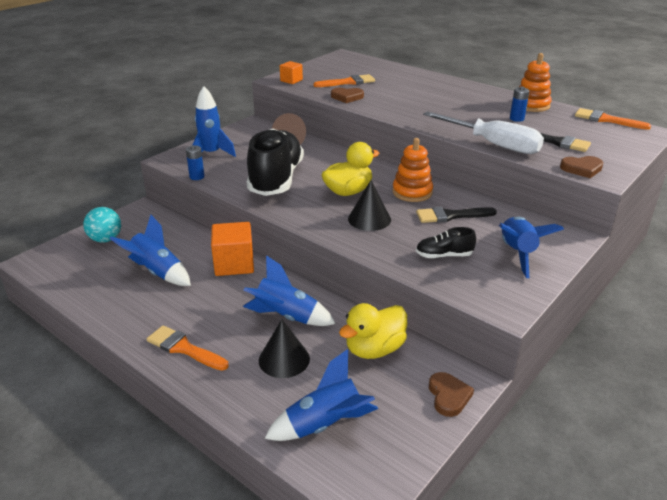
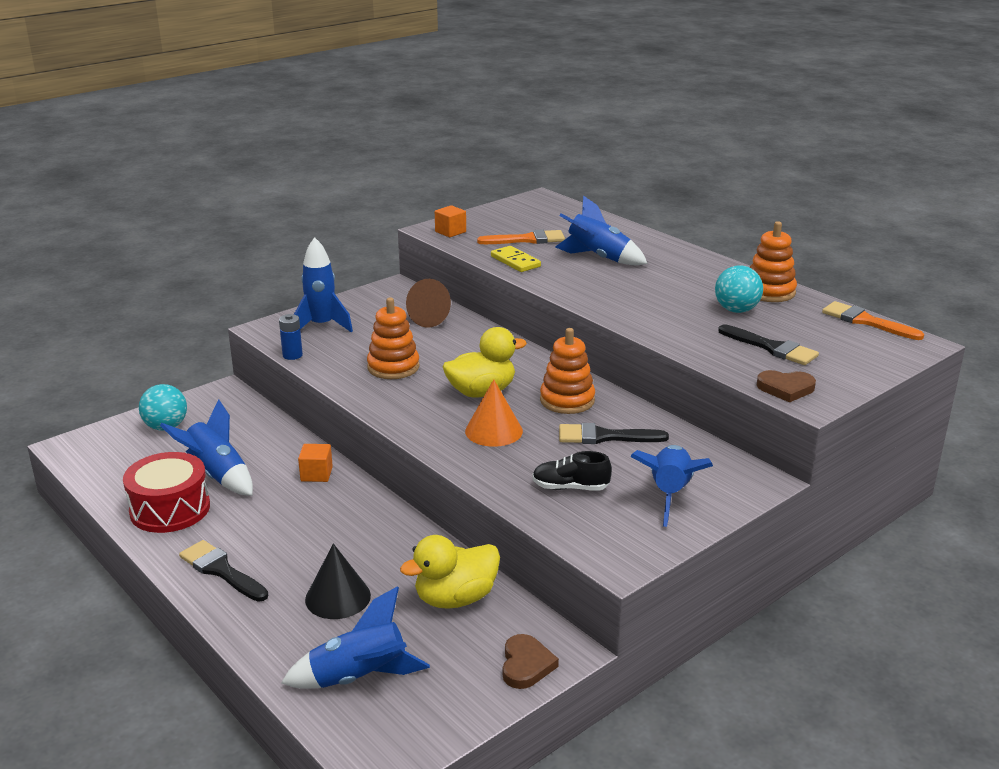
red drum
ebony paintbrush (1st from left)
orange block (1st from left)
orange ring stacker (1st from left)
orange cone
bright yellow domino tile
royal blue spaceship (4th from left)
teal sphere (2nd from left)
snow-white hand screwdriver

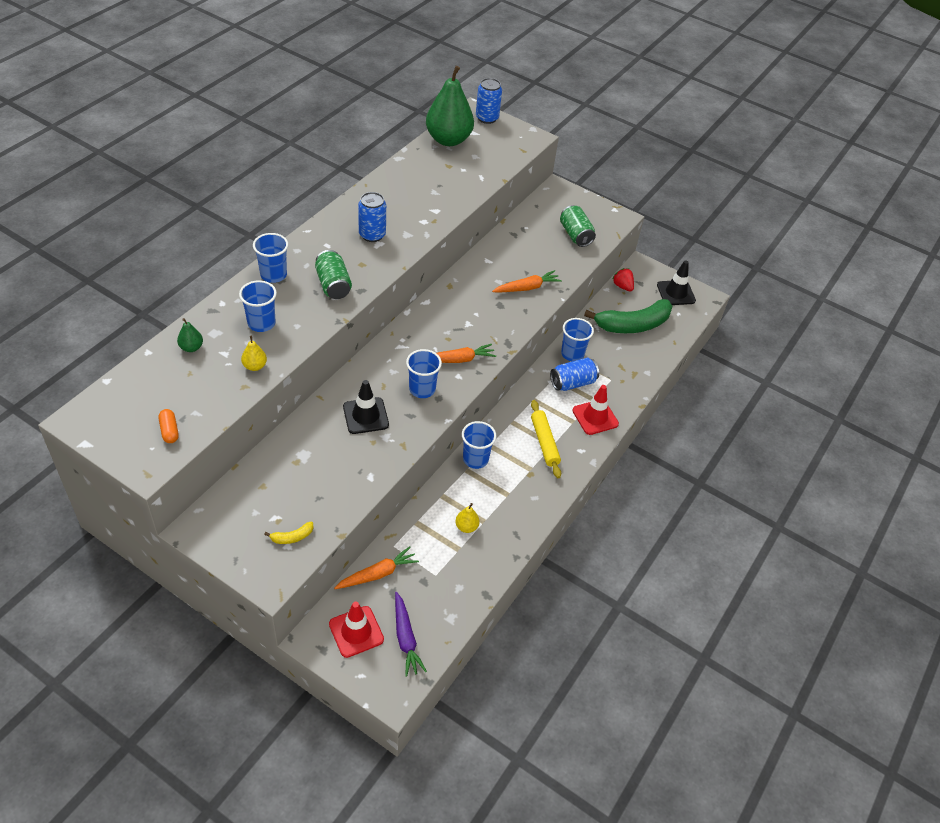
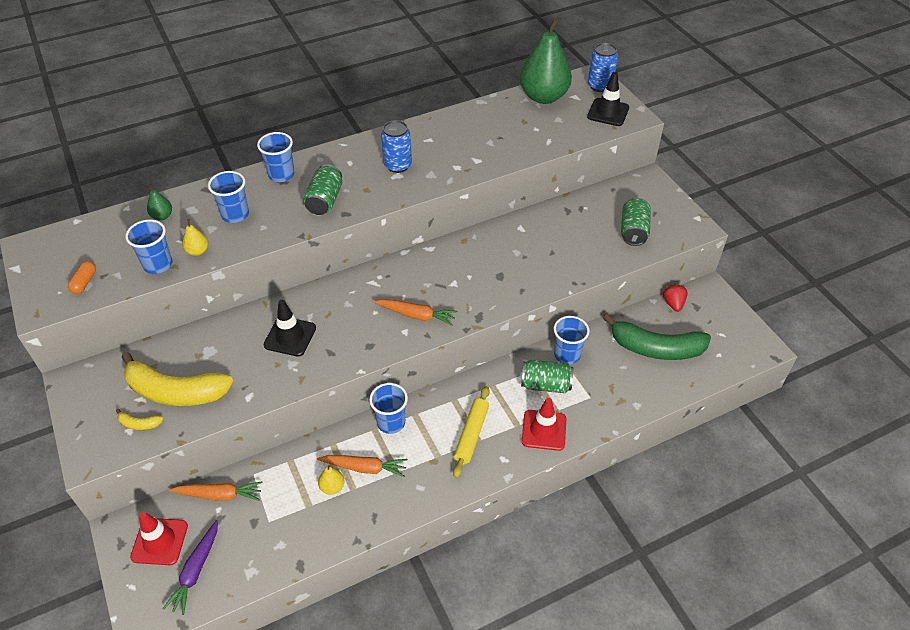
bright yellow banana fruit (2nd from left)
royal blue cup (1st from left)
orange toy carrot (2nd from left)
leaf-green can (2nd from left)
ebony safety cone (2nd from left)

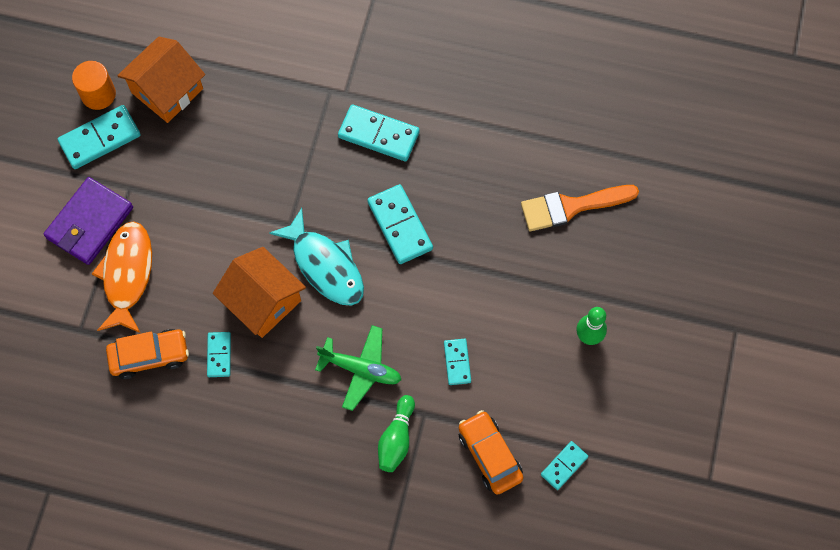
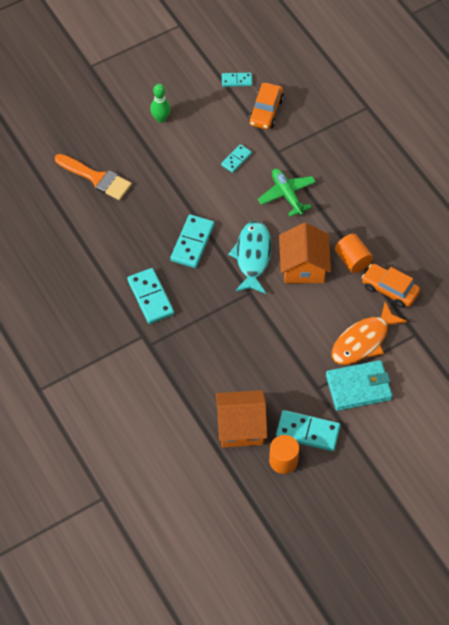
teal card wallet
orange cylinder (2nd from left)
leaf-green tenpin (1st from left in the first image)

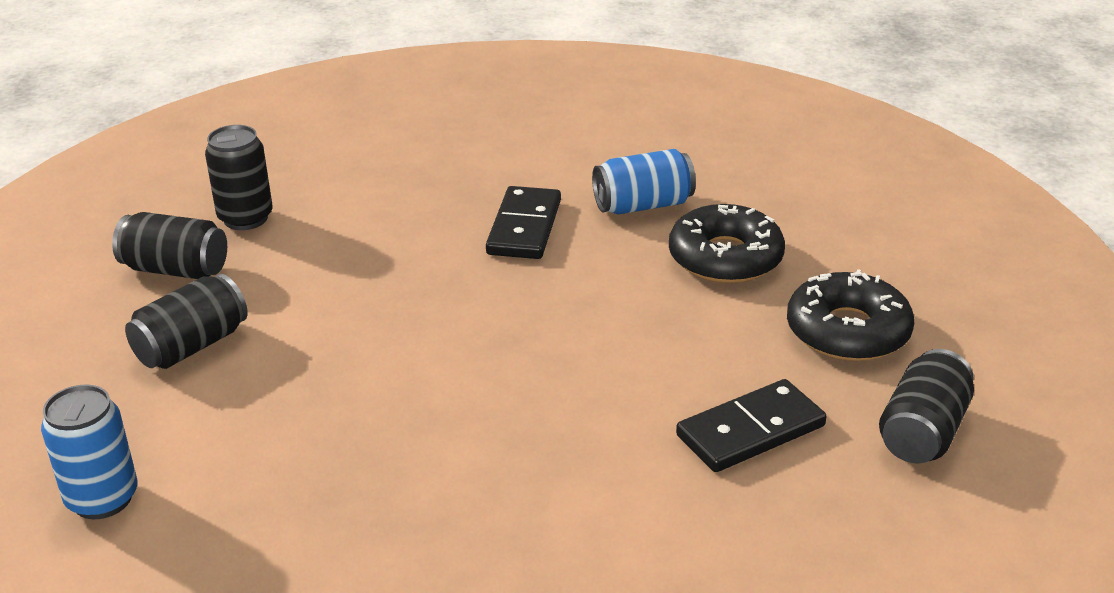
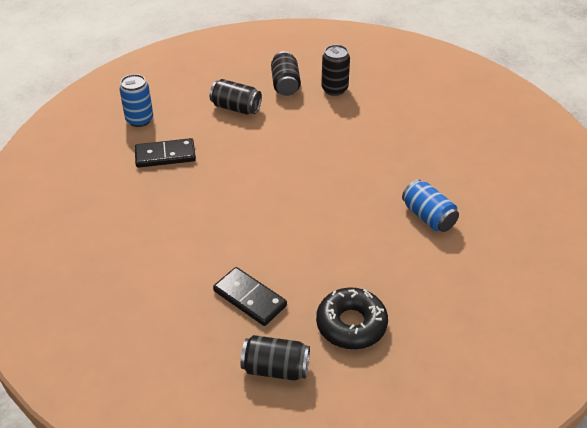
ebony domino tile (1st from left)
ebony donut (1st from left in the first image)

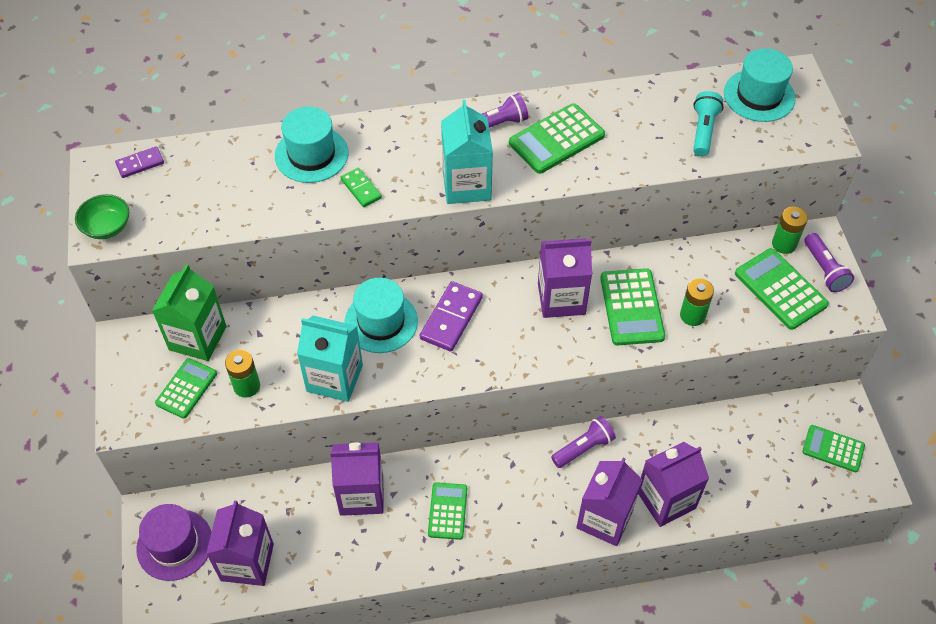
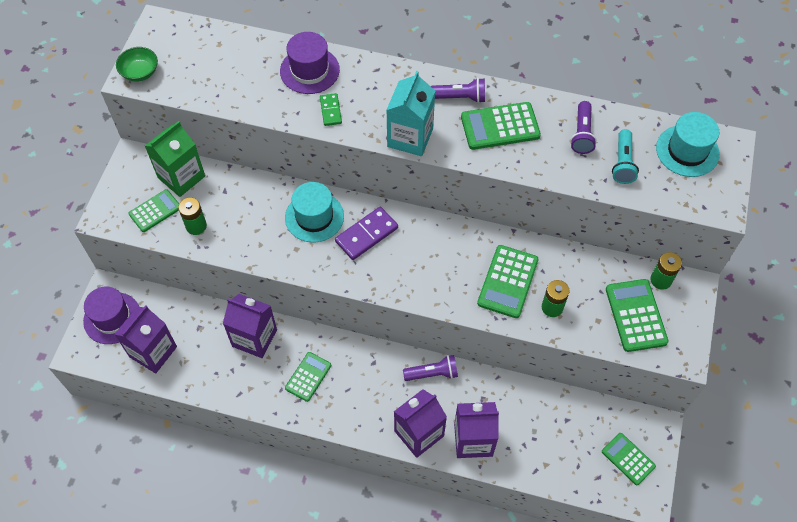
purple top hat (2nd from left)
purple pocket torch (3rd from left)
teal pocket torch
purple domino tile (1st from left in the first image)
teal juice carton (1st from left in the first image)
purple juice carton (3rd from left in the first image)

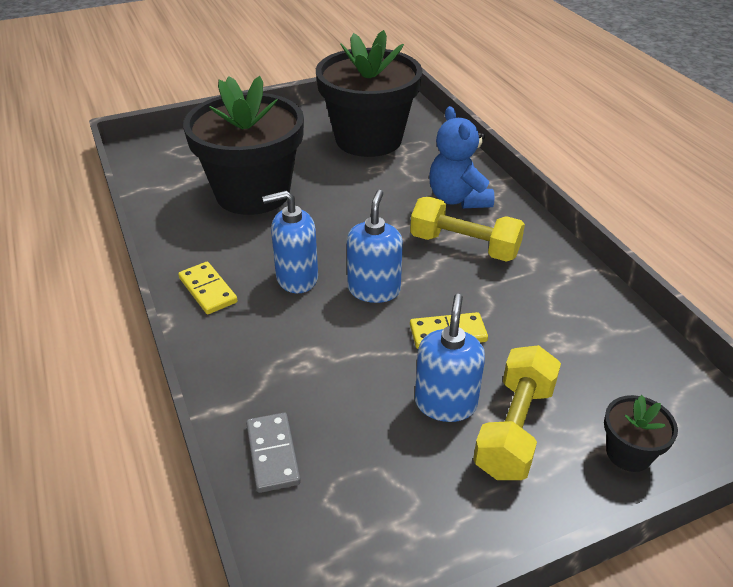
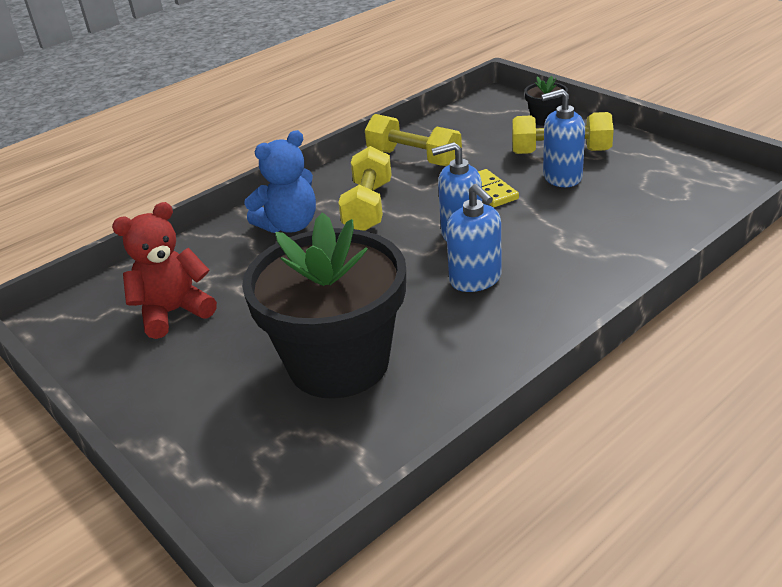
red stuffed bear
bright yellow dumbbell (2nd from left)
bright yellow domino tile (1st from left in the first image)
gray domino tile

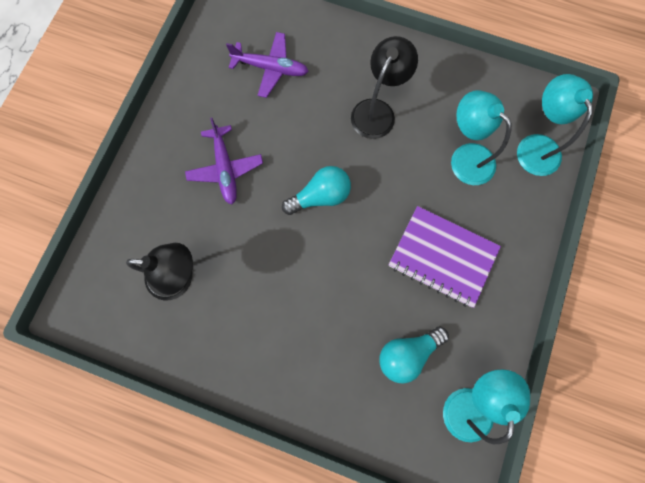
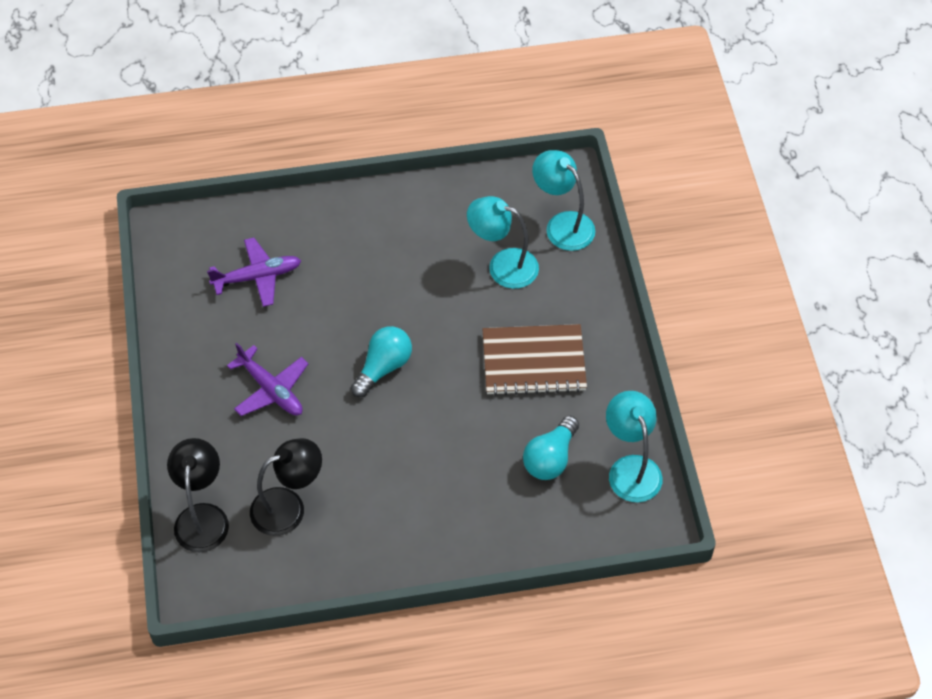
ebony lamp (1st from left)
brown exercise book

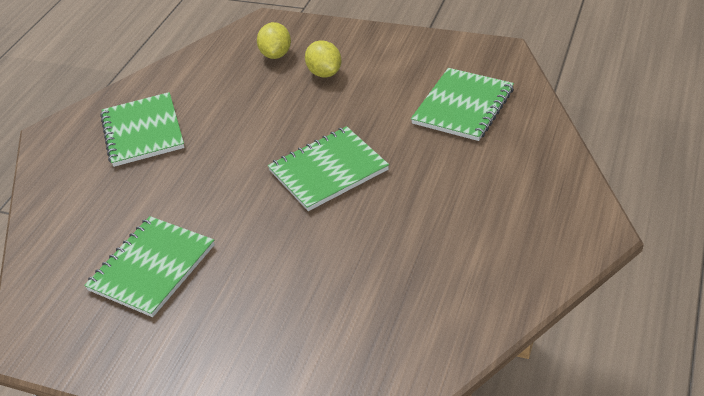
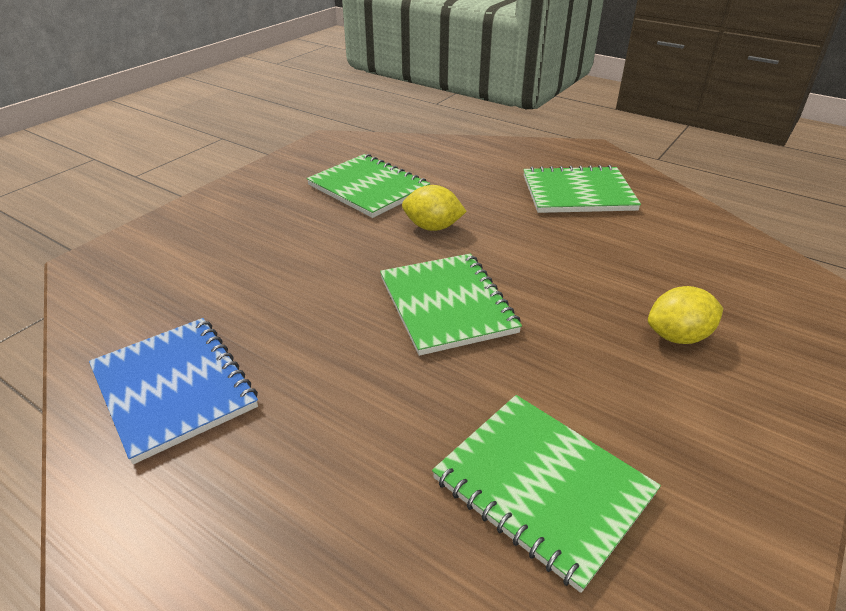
royal blue exercise book
bright yellow lemon (1st from left)

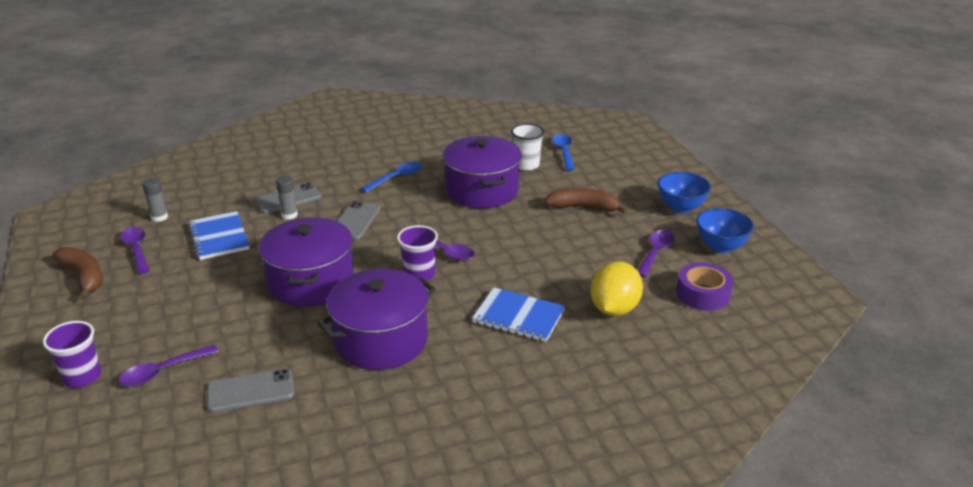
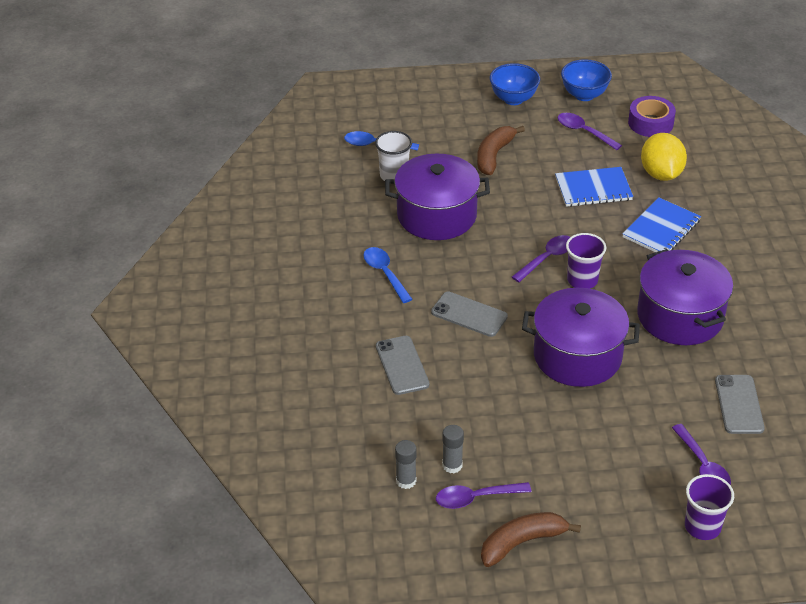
gray stick of glue (2nd from left)
royal blue exercise book (1st from left)
bright yellow lemon

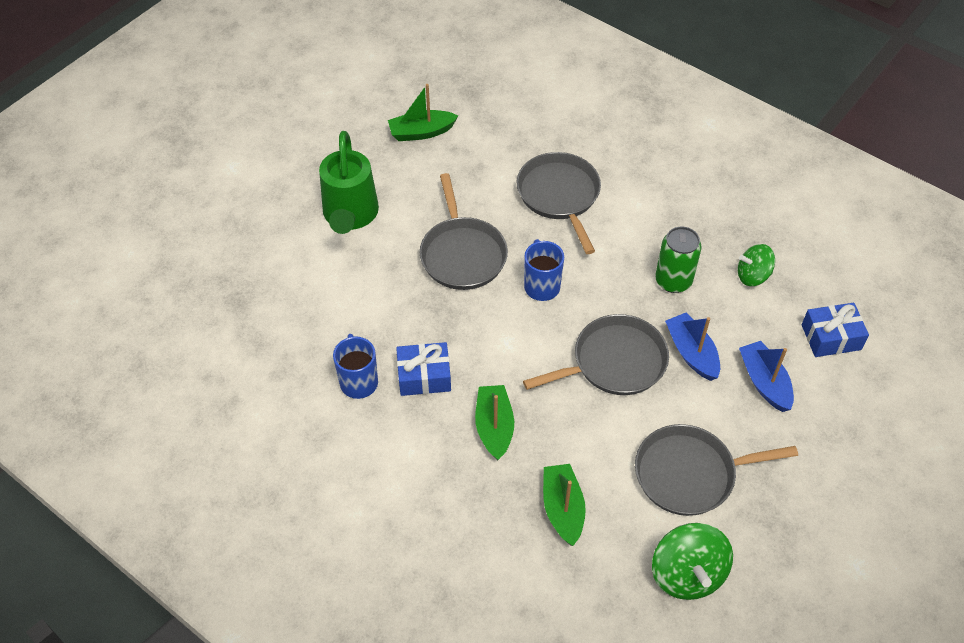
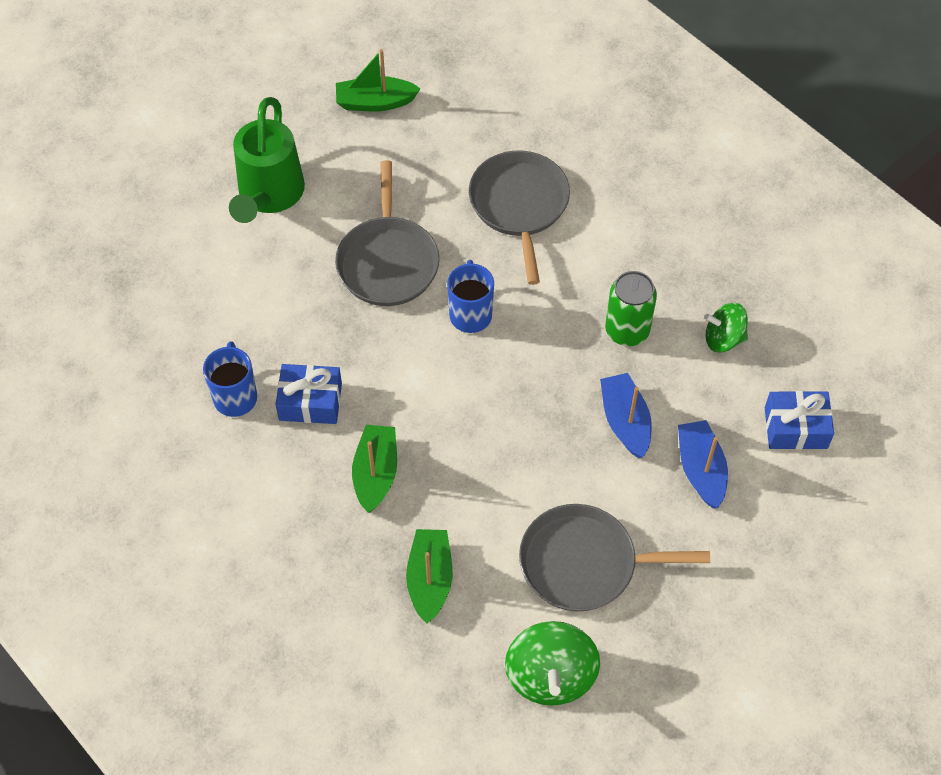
gray pan (3rd from left in the first image)

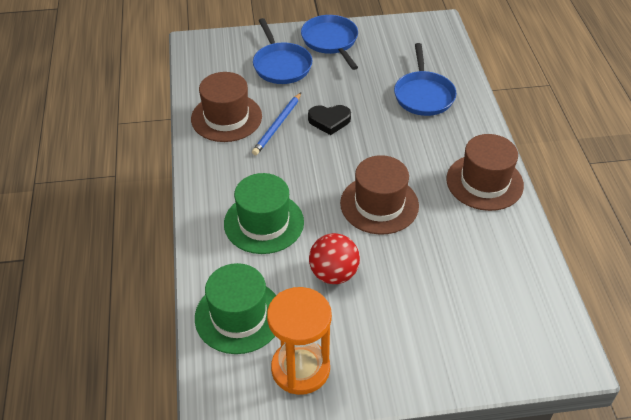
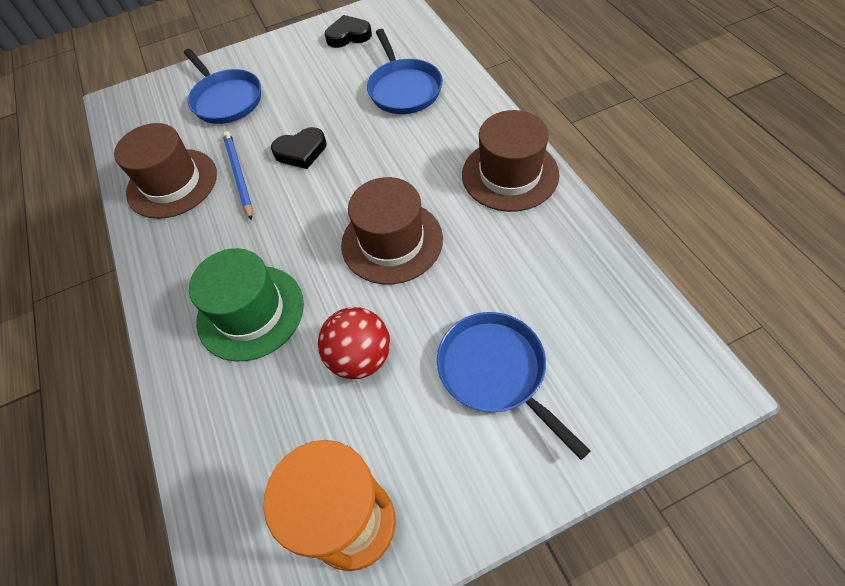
royal blue lead pencil
ebony love heart (2nd from left)
royal blue pan (3rd from left)
leaf-green top hat (1st from left in the first image)

